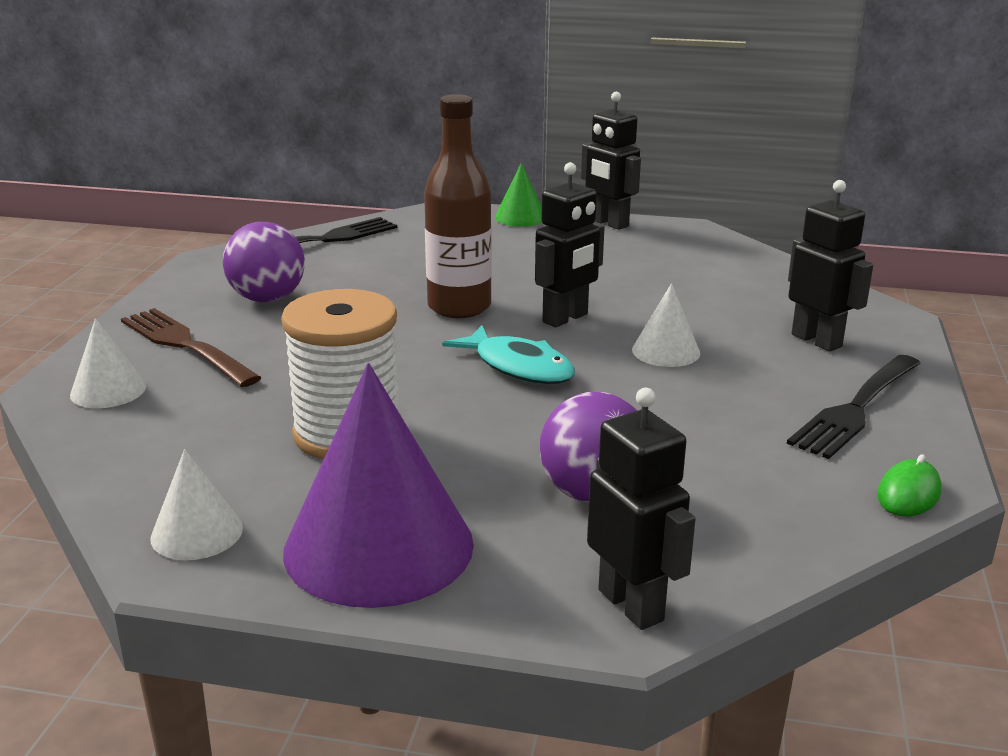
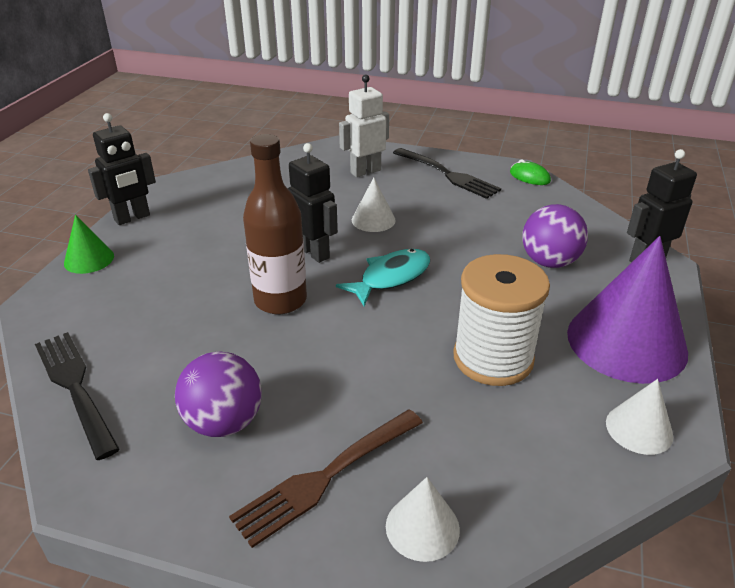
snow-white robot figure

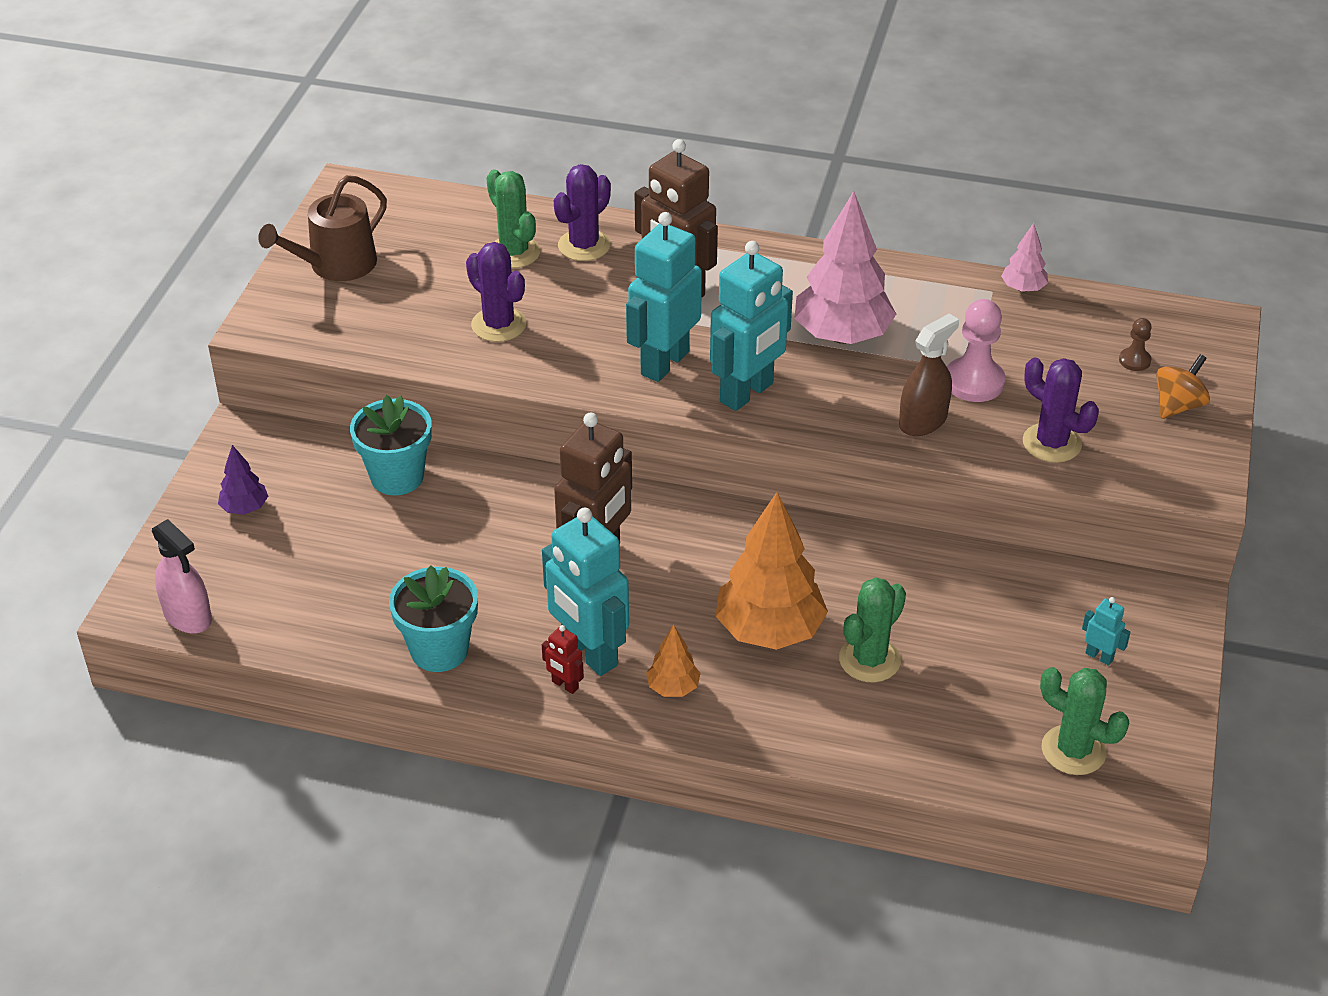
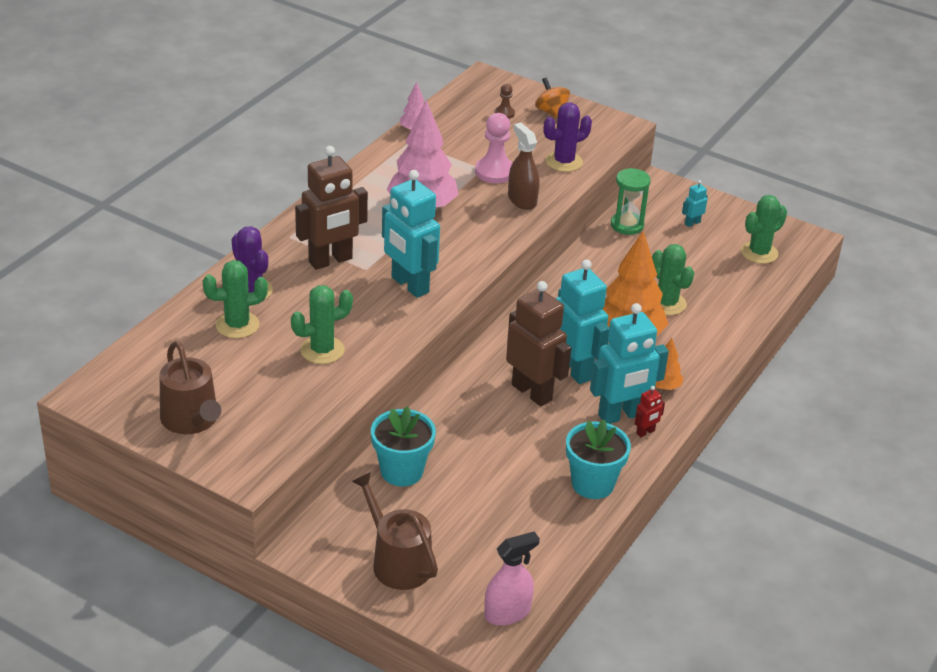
leaf-green saguaro cactus (2nd from left)
brown sprinkling can (2nd from left)
teal robot figure (2nd from left)
leaf-green sandglass

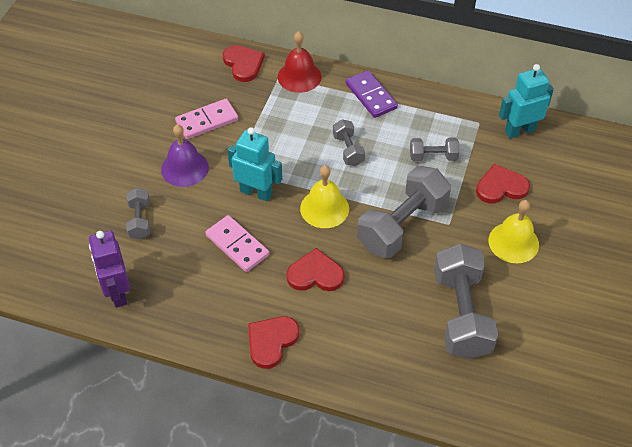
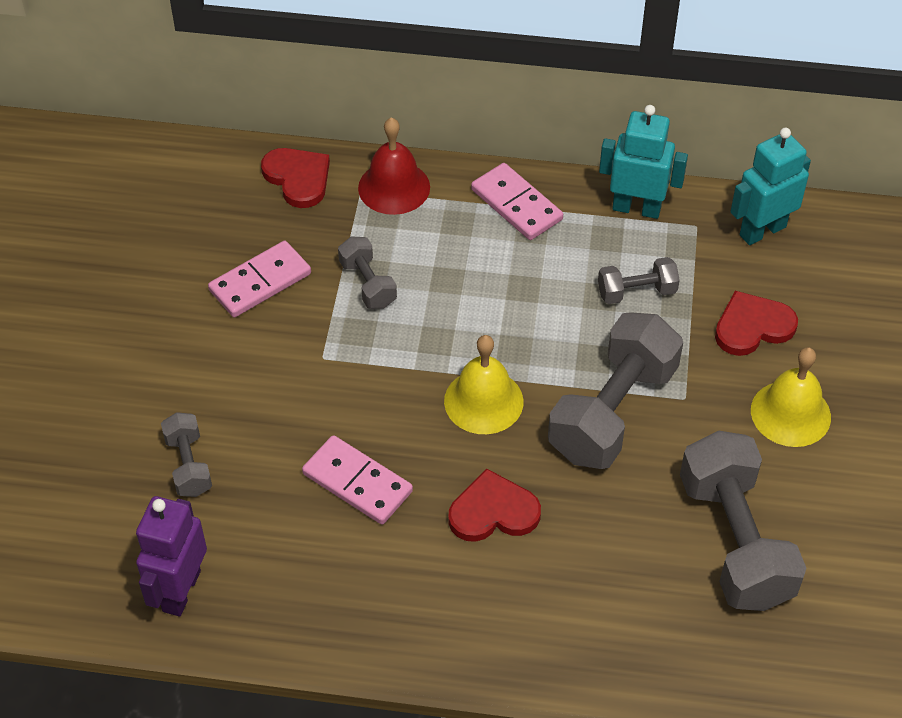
purple robot figure
gray dumbbell (2nd from left)
rose-pink domino tile (3rd from left)
teal robot figure (1st from left)
purple bell
red love heart (2nd from left in the first image)

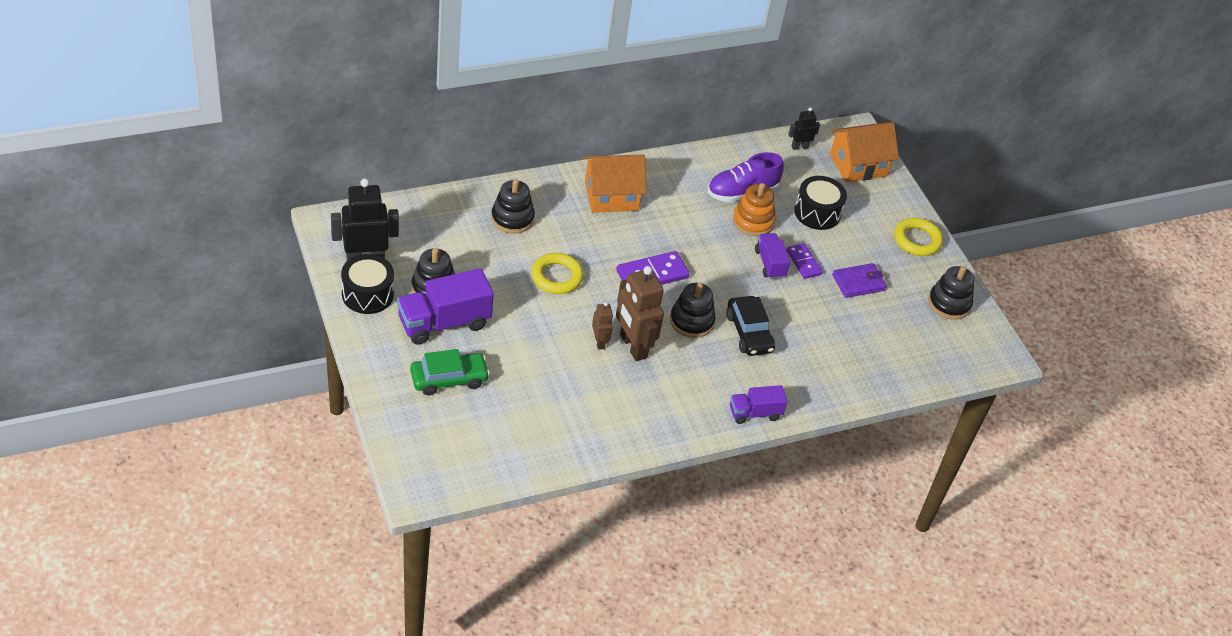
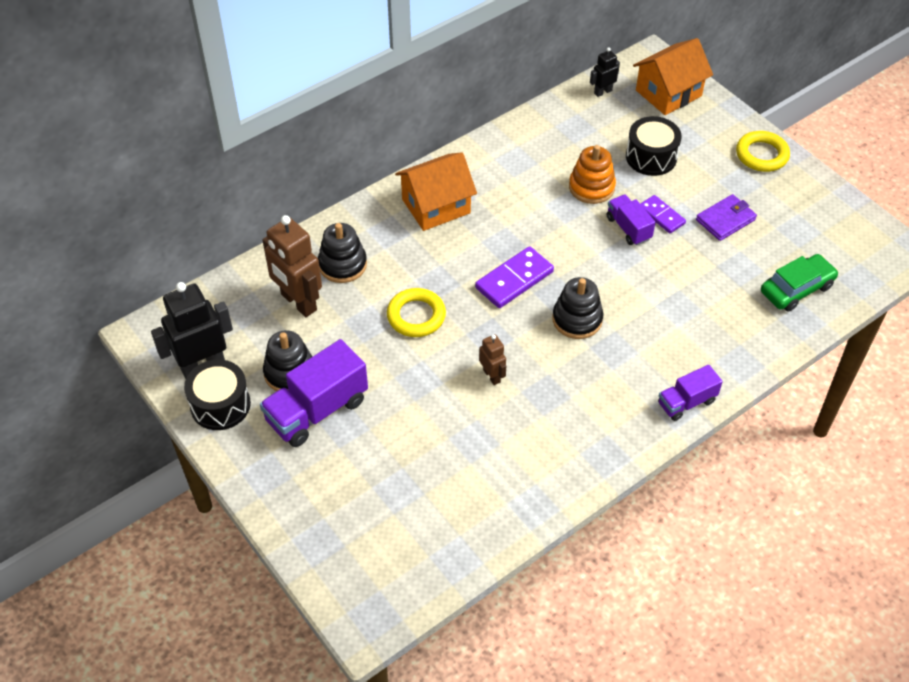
brown robot figure (1st from left)
leaf-green automobile
purple shoe
ebony automobile
ebony ring stacker (4th from left in the first image)

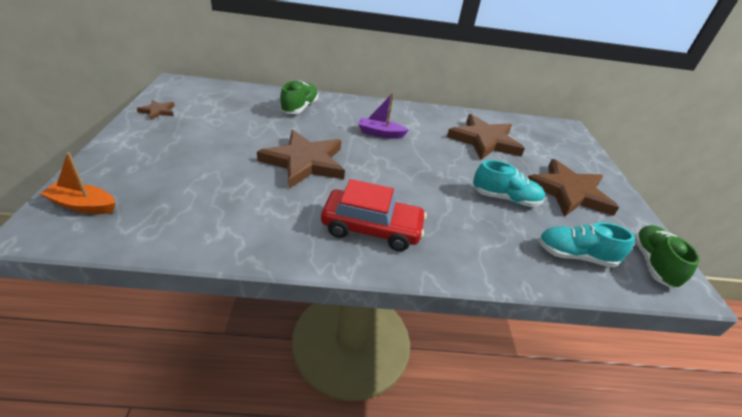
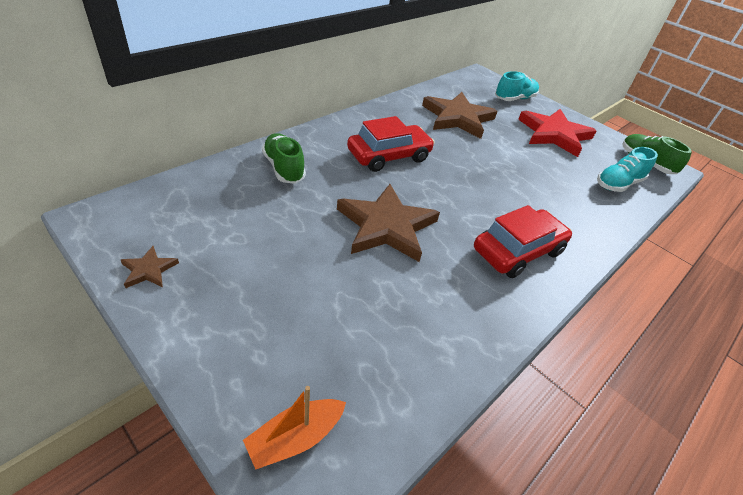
red automobile (1st from left)
teal shoe (1st from left)
red five-pointed star

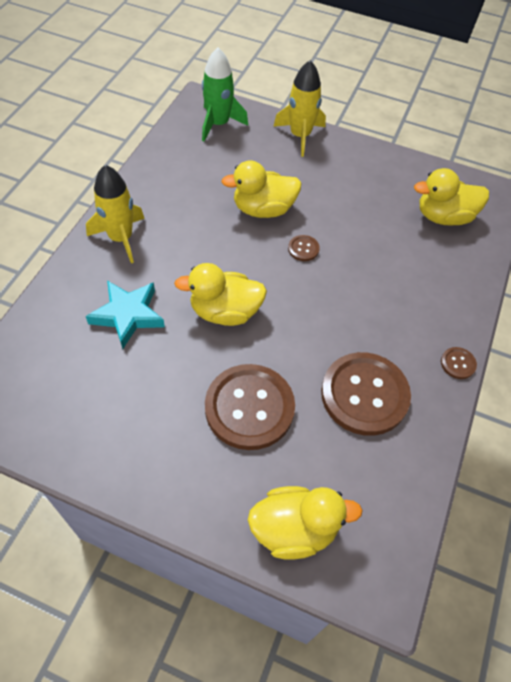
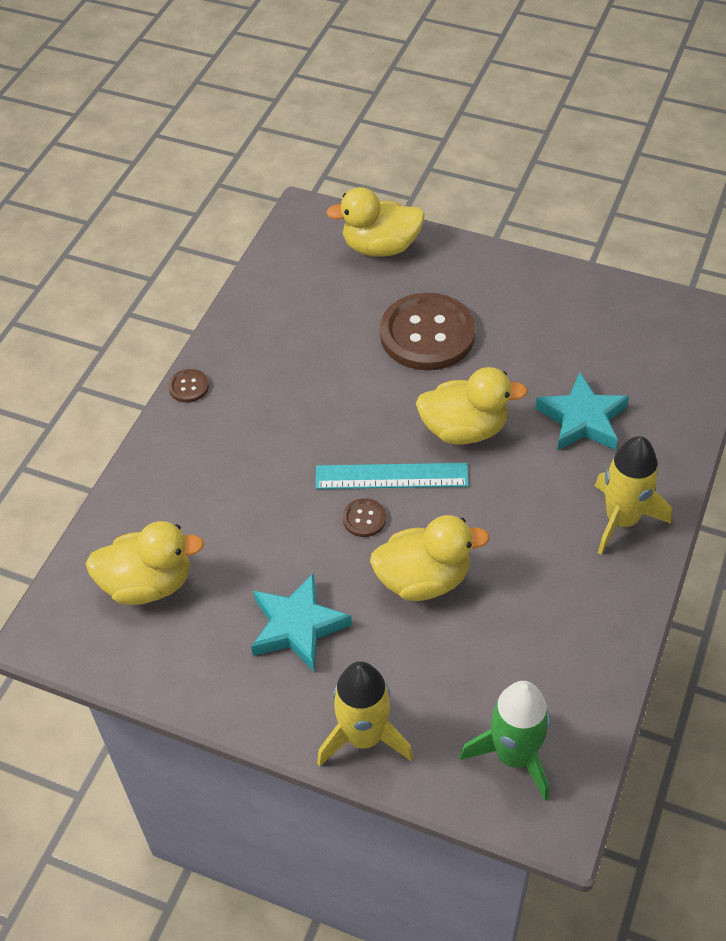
teal five-pointed star (1st from left)
teal measuring stick
brown button (3rd from left in the first image)

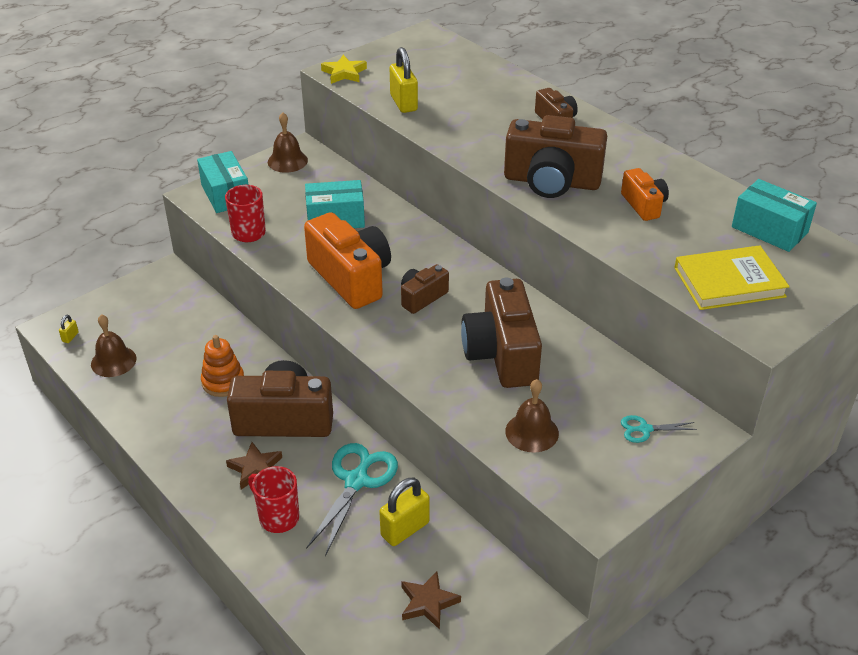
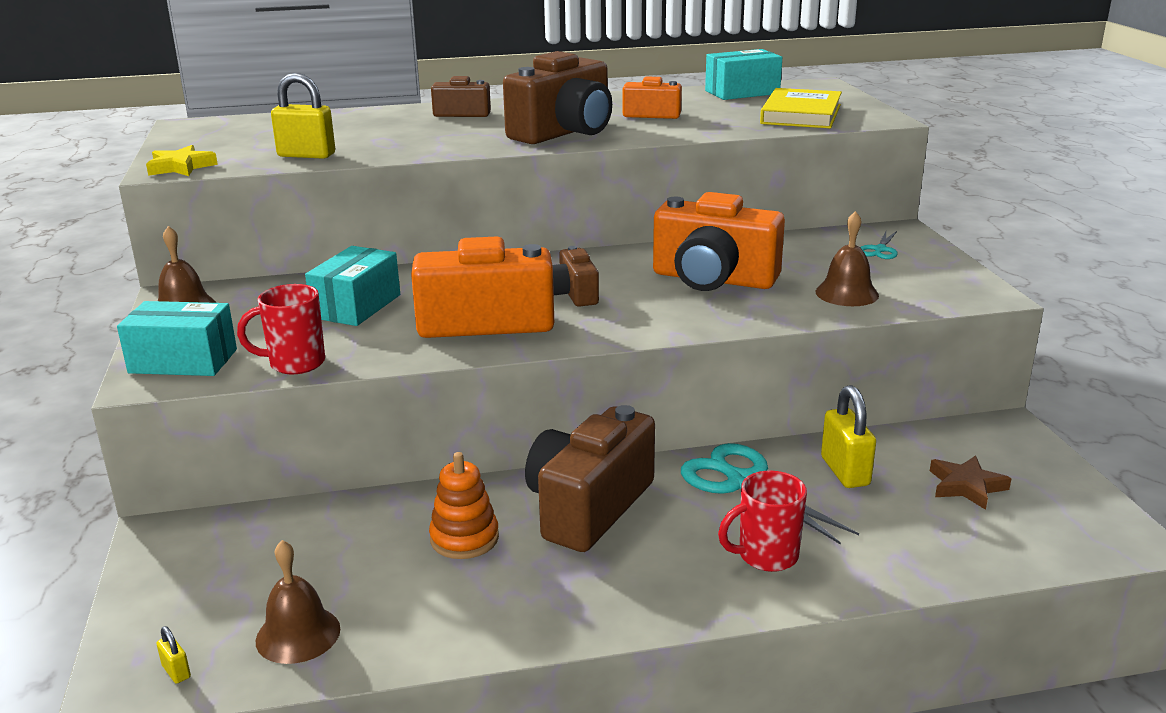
orange compact camera (3rd from left)
brown five-pointed star (1st from left in the first image)

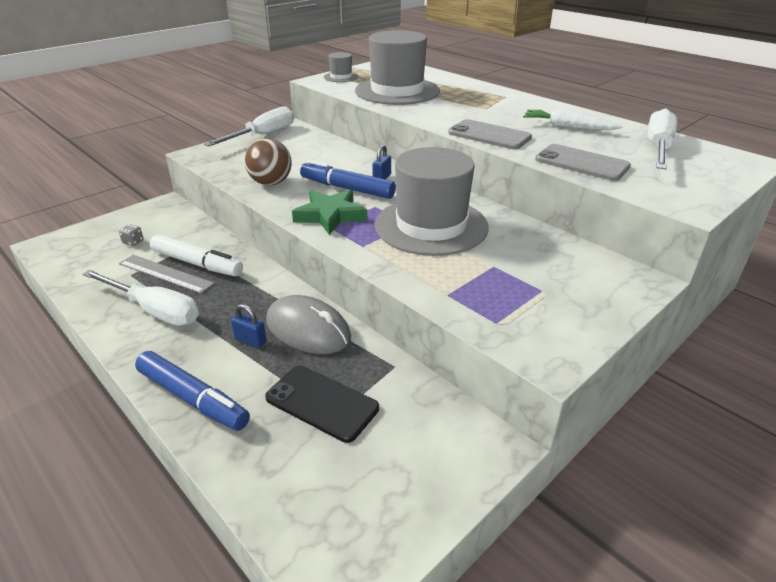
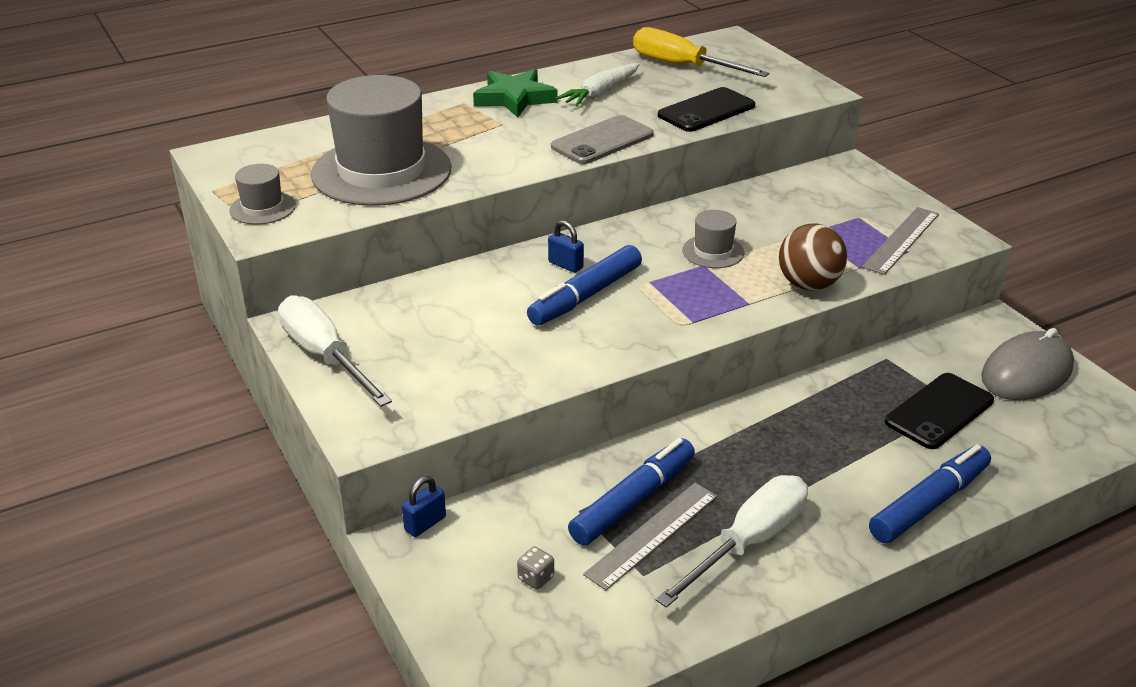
royal blue lock (1st from left)
leaf-green five-pointed star
royal blue marker (2nd from left)
bright yellow hand screwdriver
ebony smartphone (1st from left)
gray top hat (3rd from left)
brown sphere
gray measuring stick (2nd from left)
gray PC mouse

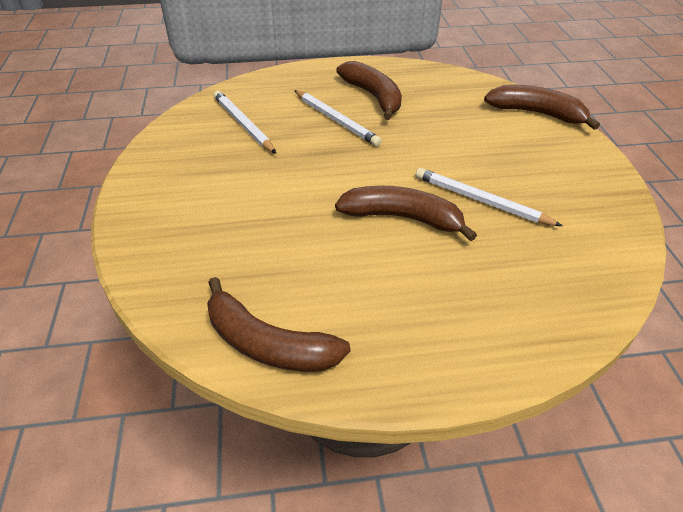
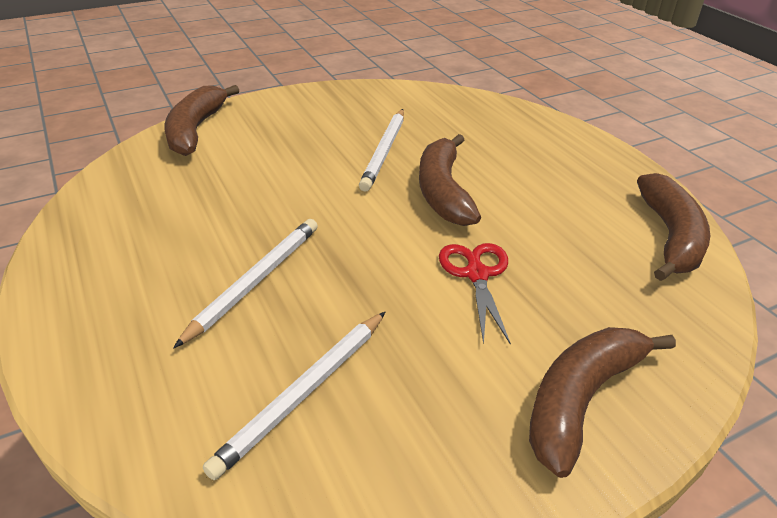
red pair of scissors
brown banana fruit (3rd from left)

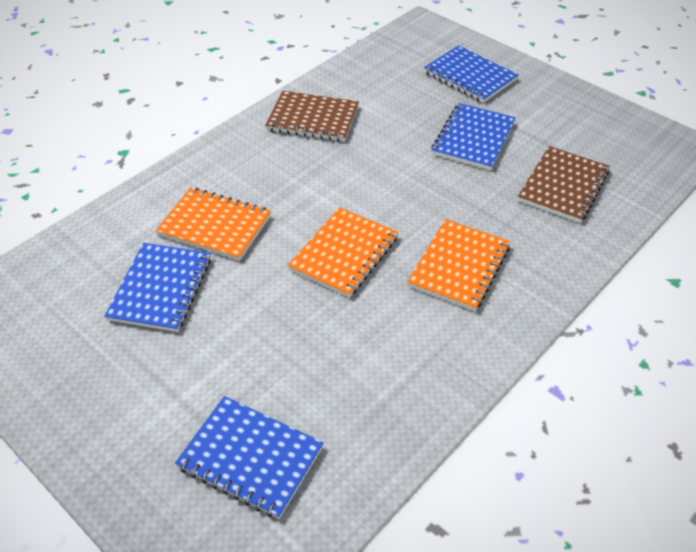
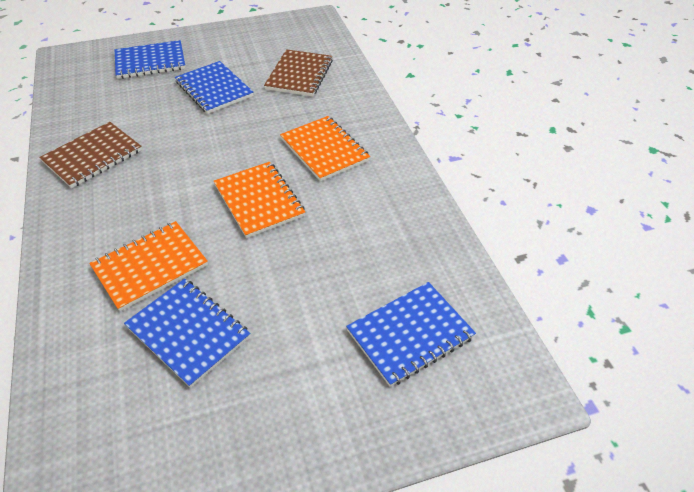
brown exercise book (2nd from left)

